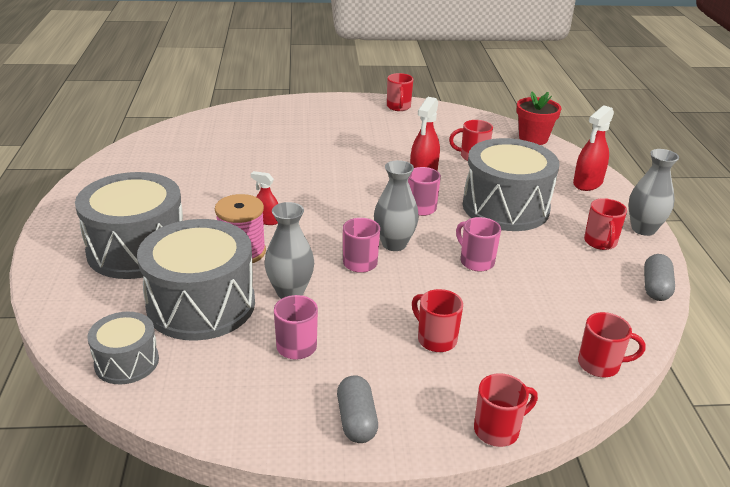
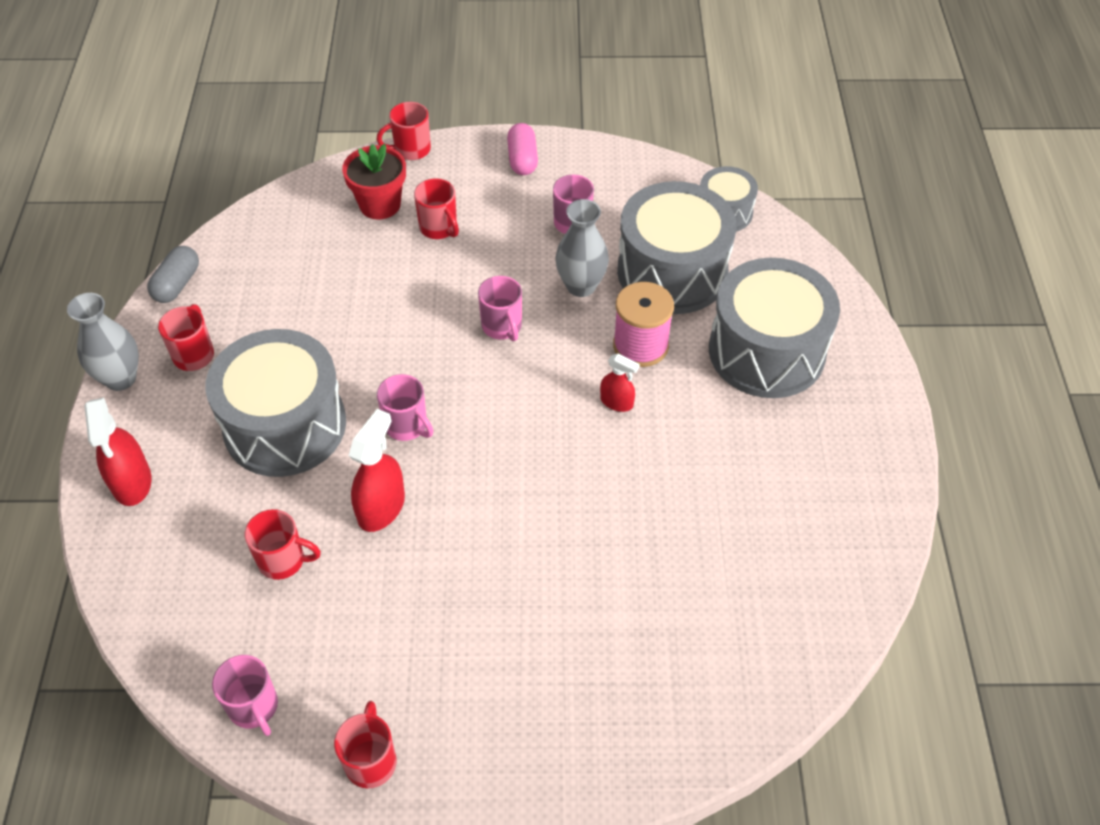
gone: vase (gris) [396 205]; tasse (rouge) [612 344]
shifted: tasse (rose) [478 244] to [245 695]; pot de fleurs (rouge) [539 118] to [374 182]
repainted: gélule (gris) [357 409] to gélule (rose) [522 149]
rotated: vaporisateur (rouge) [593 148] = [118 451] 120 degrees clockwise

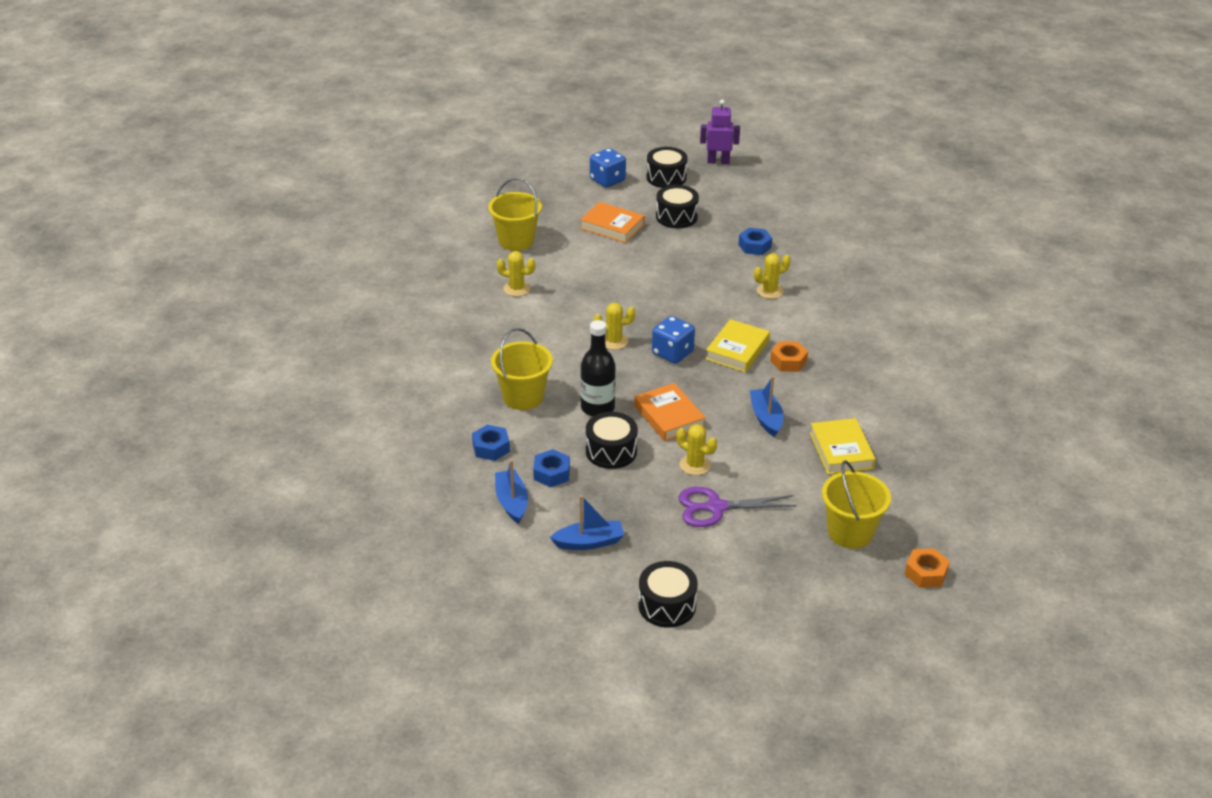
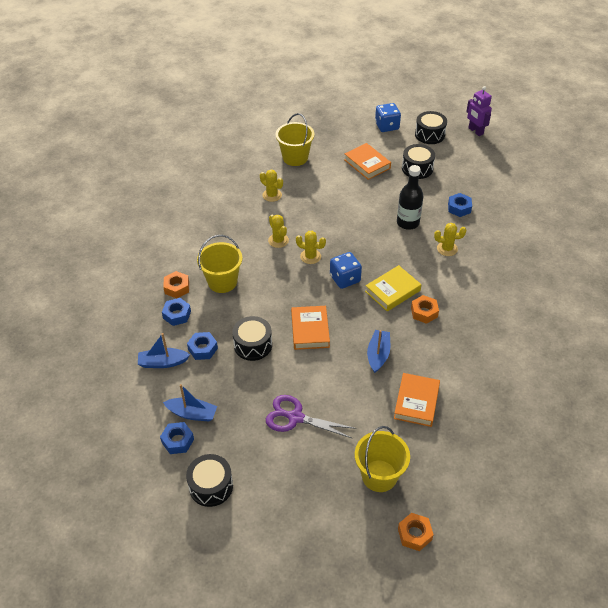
new: écrou (bleu) [177 438]; écrou (orange) [176 284]
shifted: bouteille (noir) [598 368] to [410 197]; cactus (jaune) [697 449] to [278 231]
repainted: livre (jaune) [843 446] to livre (orange) [417 400]
rotated: bateau (bleu) [511 492] = [164 350] 105 degrees counterclockwise; robot (violet) [720 132] = [479 111] 150 degrees counterclockwise

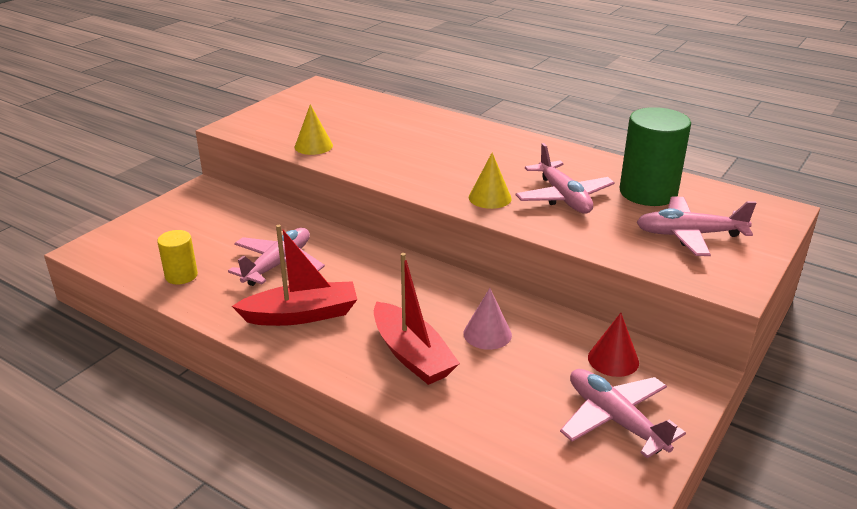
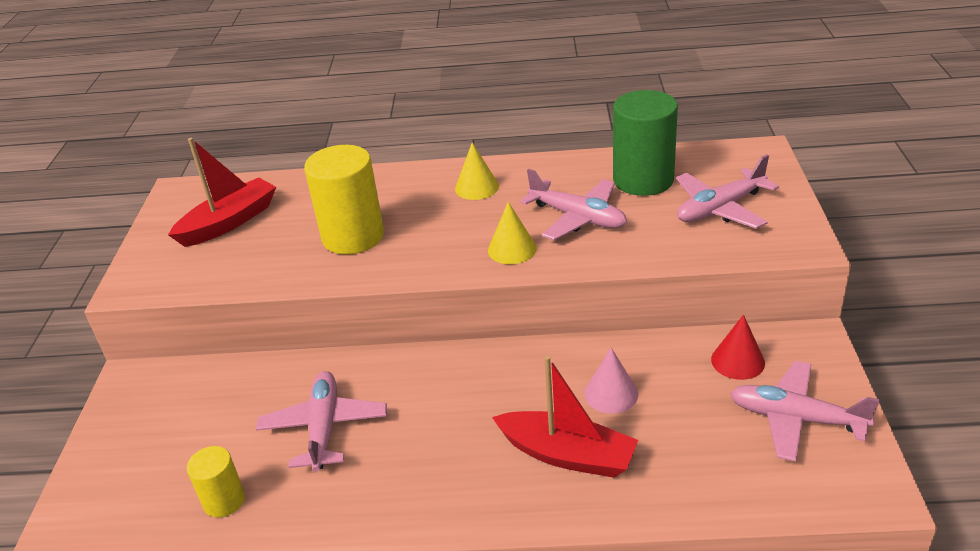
new: cylindre (jaune) [344 199]
shifted: bateau (rouge) [294 275] to [222 192]; cône (jaune) [313 129] to [477 171]

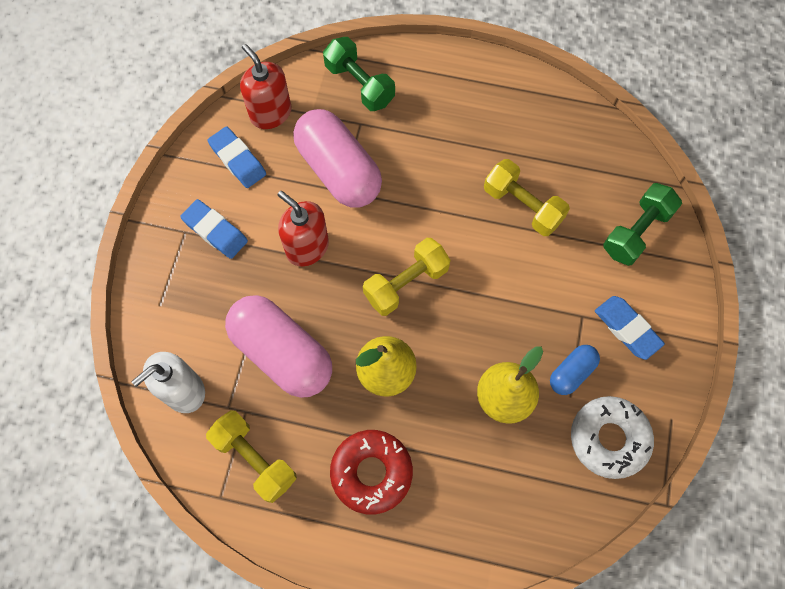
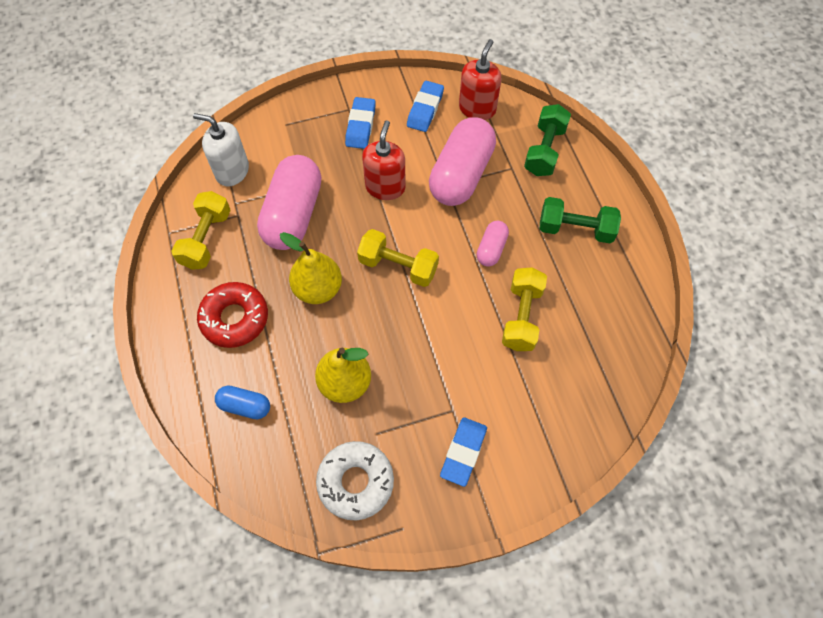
new: gélule (rose) [493 244]
shifted: gélule (bleu) [575 370] to [242 402]; haltère (vert) [642 224] to [580 220]

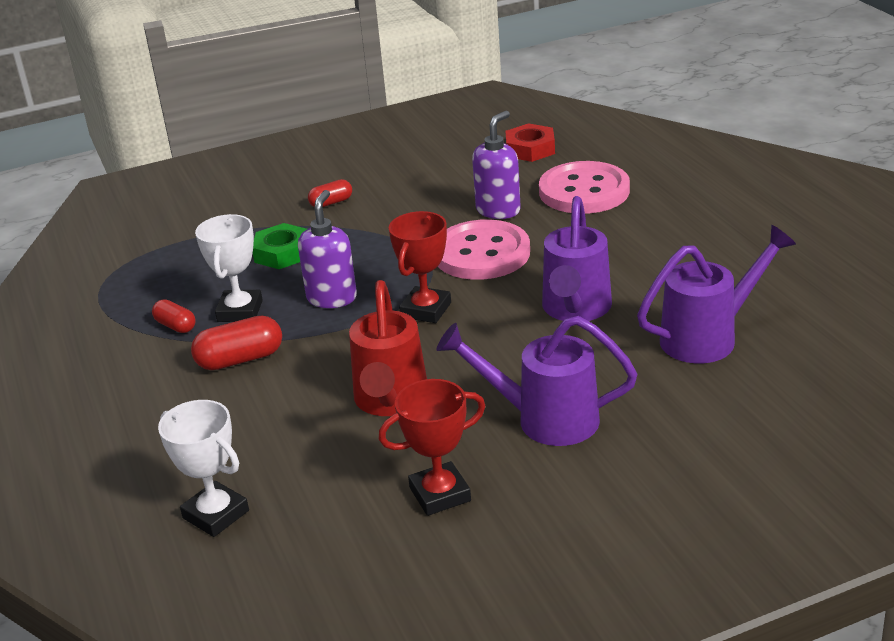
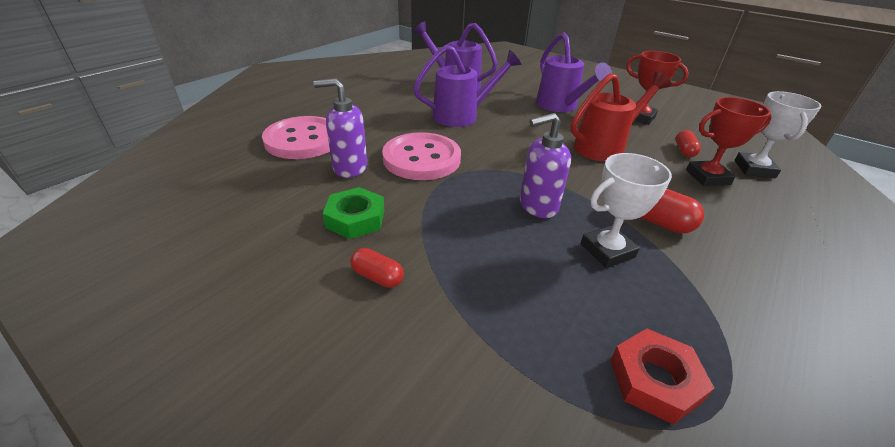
shifted: gélule (rouge) [174 316] to [688 143]; écrou (vert) [280 246] to [354 213]; trophée (rouge) [420 267] to [729 141]; écrou (rouge) [530 142] to [662 376]

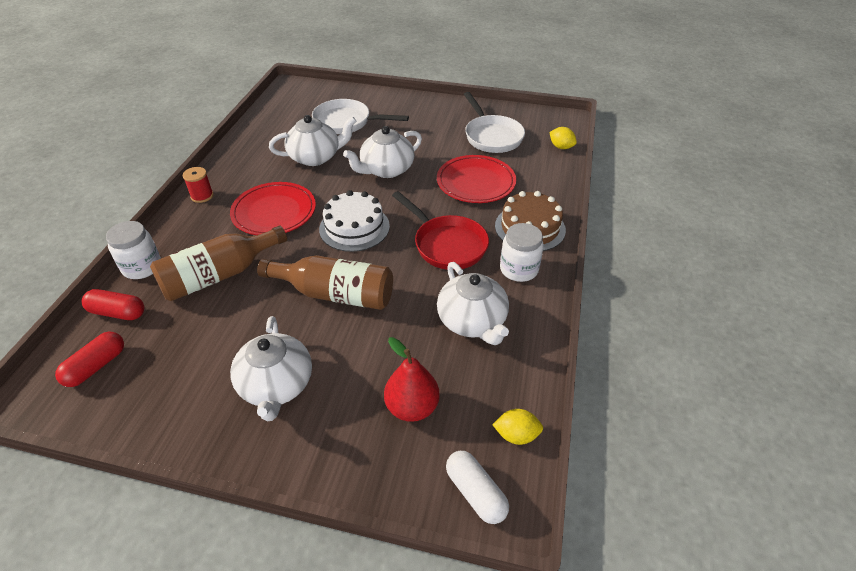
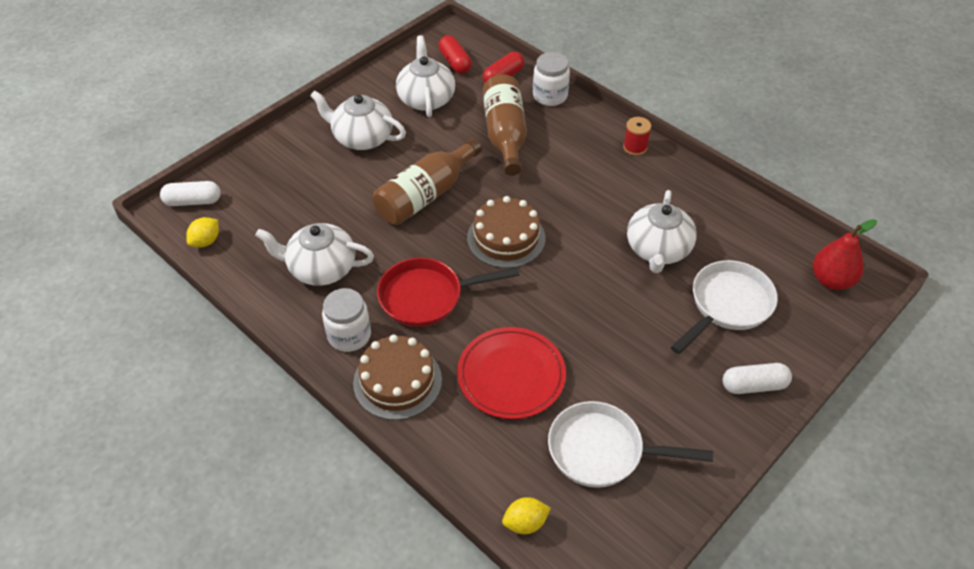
gone: assiette (rouge) [273 208]
new: gélule (blanc) [757 378]
shifted: théière (blanc) [382 152] to [425 76]; poire (rouge) [412 379] to [845 254]
repainted: gâteau (blanc) [354 221] to gâteau (marron) [506 232]

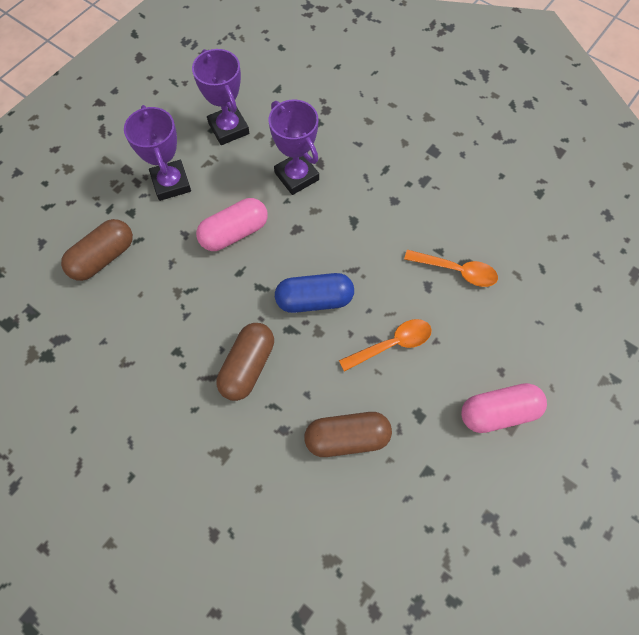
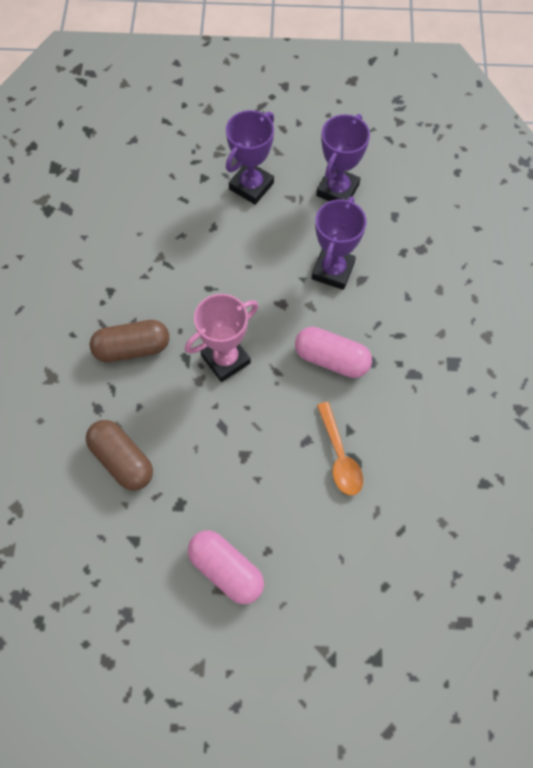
gone: gélule (marron) [97 250]; cuillère (orange) [385 345]
shifted: gélule (rose) [232 224] to [333 352]
swapped: gélule (bleu) [314 293] to trophée (rose) [222 338]

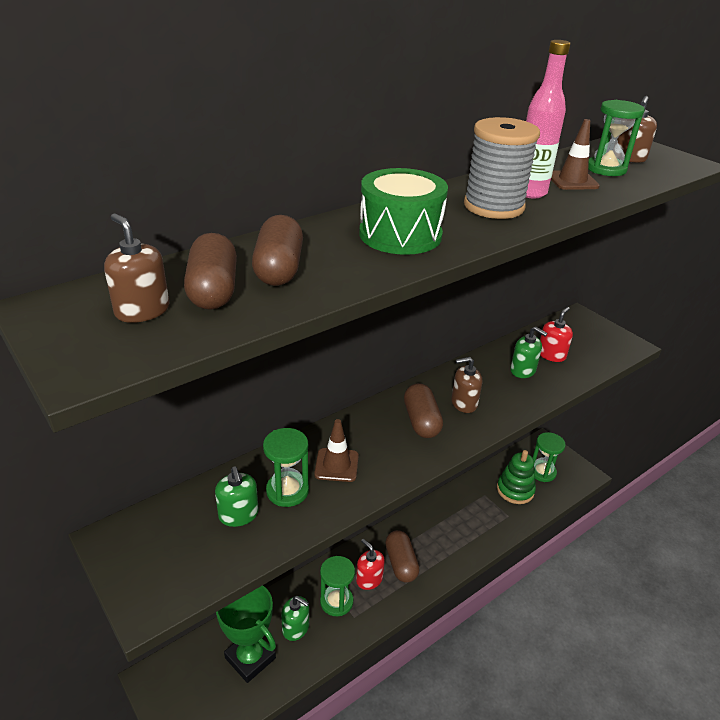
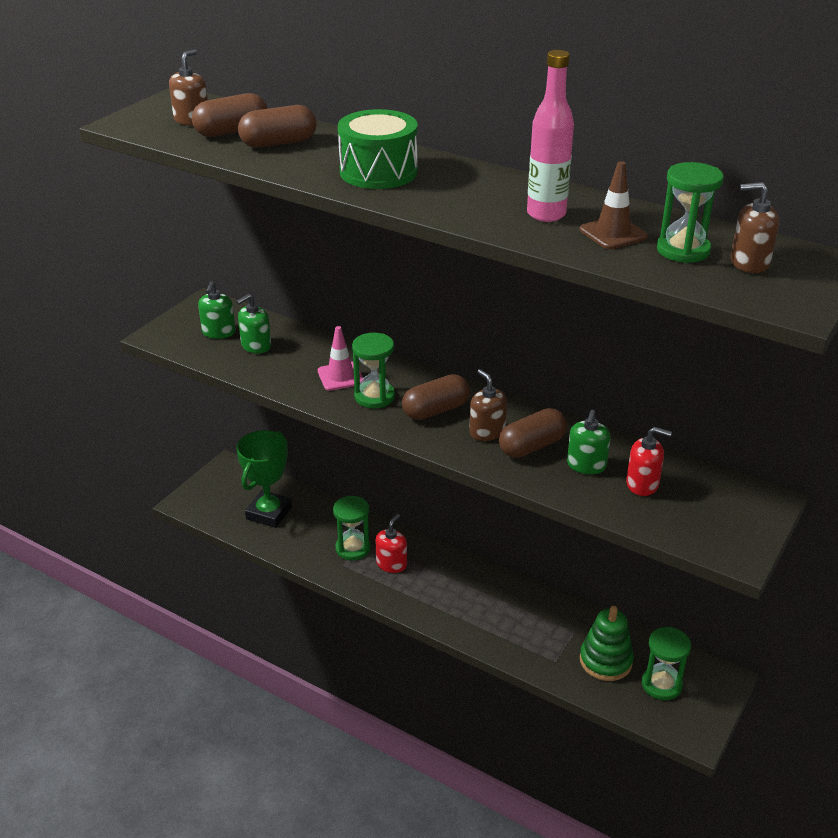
gone: bobine (gris) [502 168]
shifted: sablier (vert) [286 467] to [373 370]; distributeur de savon (vert) [295 618] to [217 310]; gélule (marron) [402 556] to [533 433]
repainted: cône de chantier (marron) [336 450] to cône de chantier (rose) [340 358]

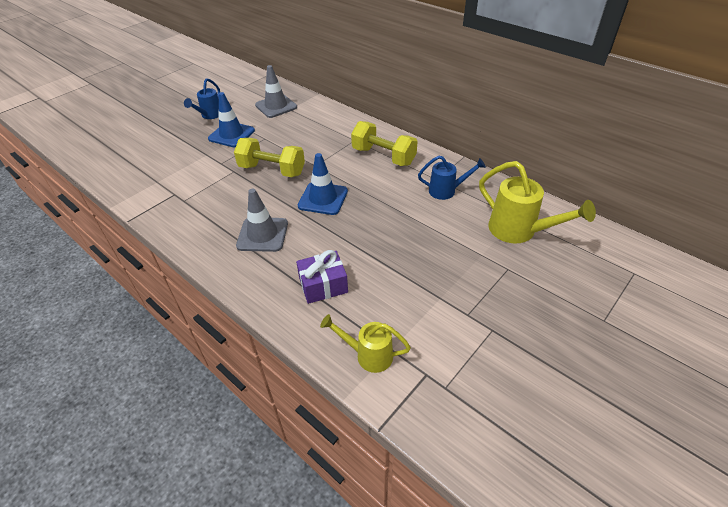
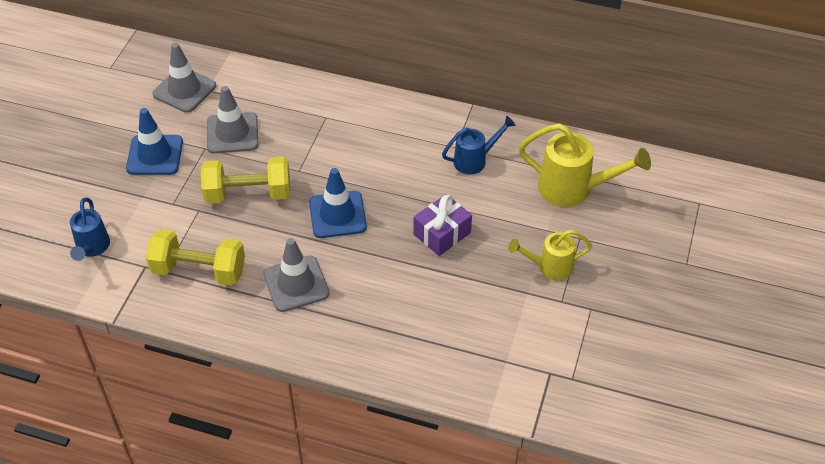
new: cône de chantier (gris) [232 120]
shifted: arrosoir (bleu) [202 98] to [90 229]; cadeau (violet) [322 277] to [443 225]; arrosoir (jaune) [365 343] to [550 255]; haltère (jaune) [384 143] to [195 257]

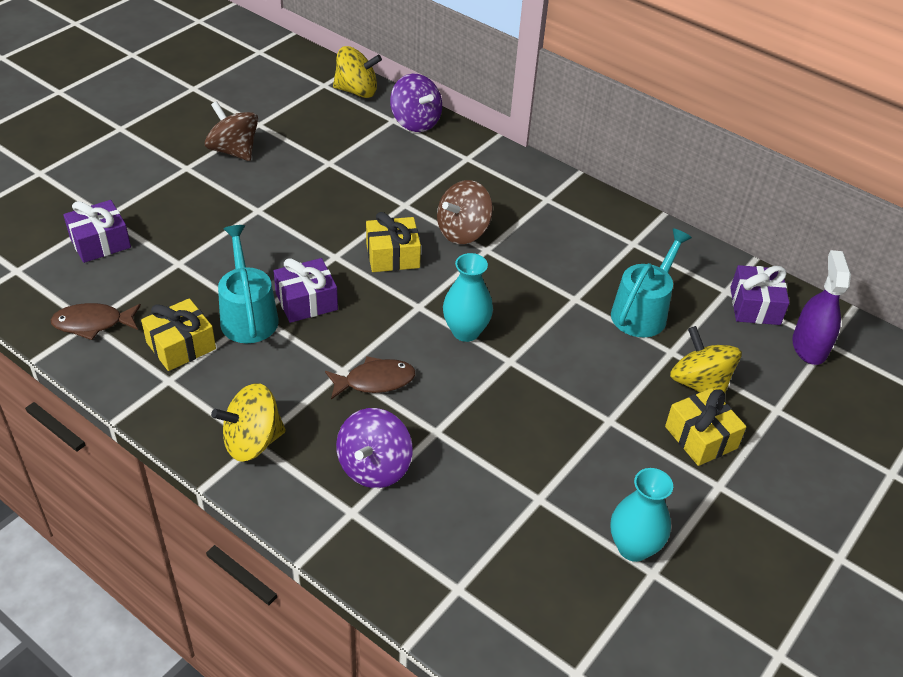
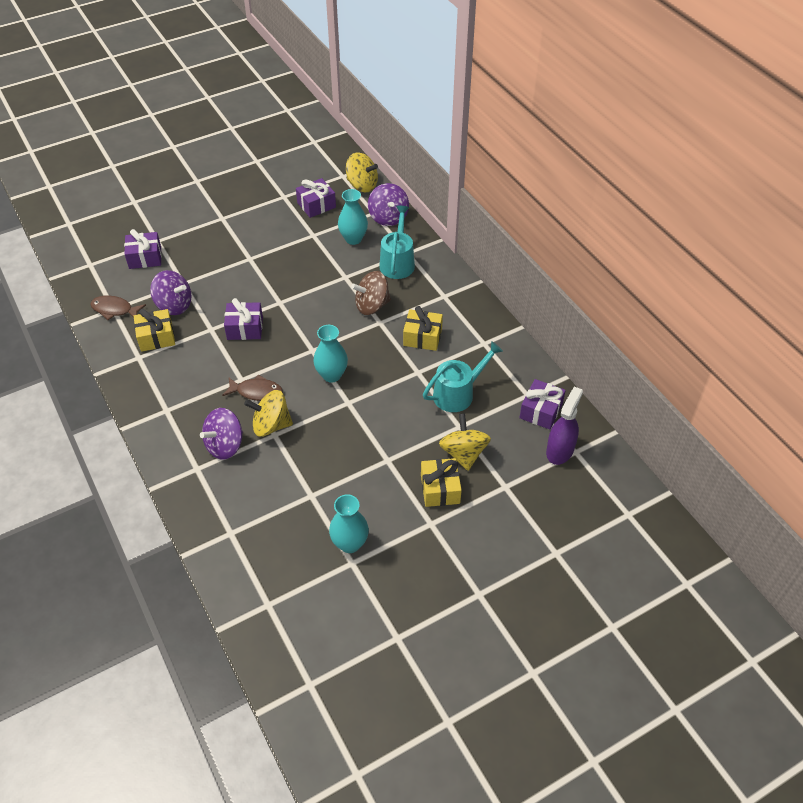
gone: toupie (marron) [231 131]
new: toupie (violet) [171 292]; cadeau (violet) [316 198]; vase (turquoise) [353 217]
shifted: toupie (jaune) [248 422] to [268 413]; arrosoir (turquoise) [248 284] to [397 242]; cadeau (jaune) [393 242] to [423 328]

